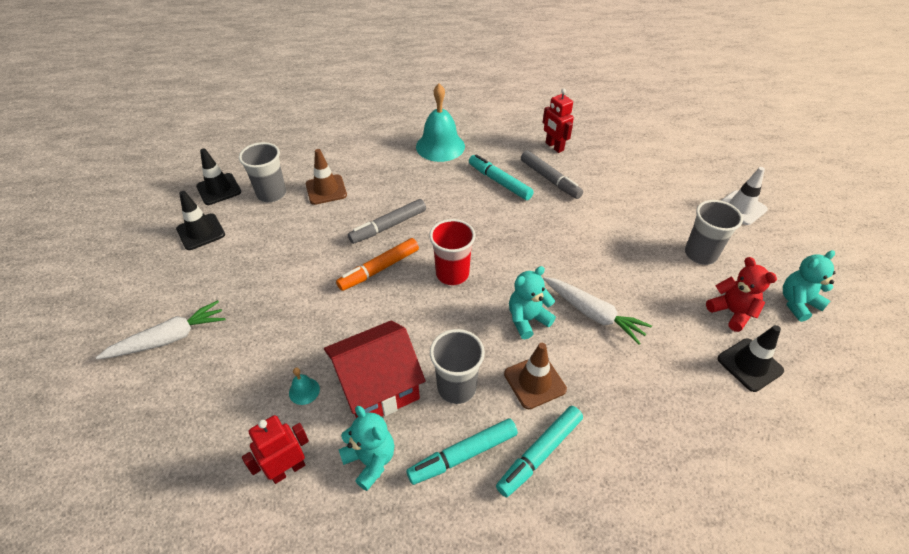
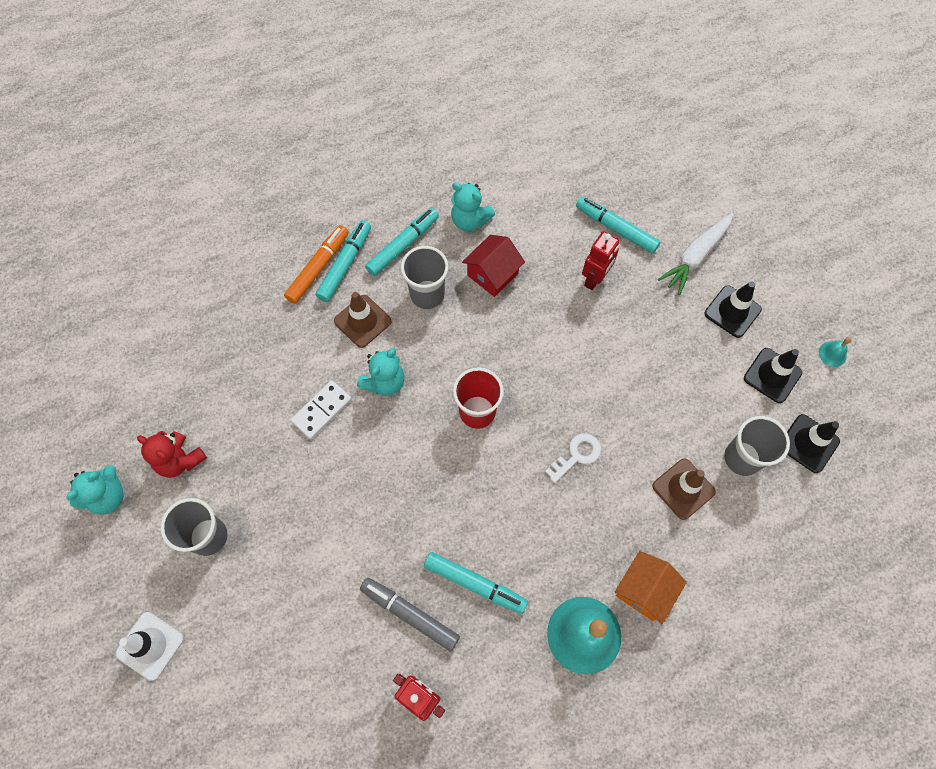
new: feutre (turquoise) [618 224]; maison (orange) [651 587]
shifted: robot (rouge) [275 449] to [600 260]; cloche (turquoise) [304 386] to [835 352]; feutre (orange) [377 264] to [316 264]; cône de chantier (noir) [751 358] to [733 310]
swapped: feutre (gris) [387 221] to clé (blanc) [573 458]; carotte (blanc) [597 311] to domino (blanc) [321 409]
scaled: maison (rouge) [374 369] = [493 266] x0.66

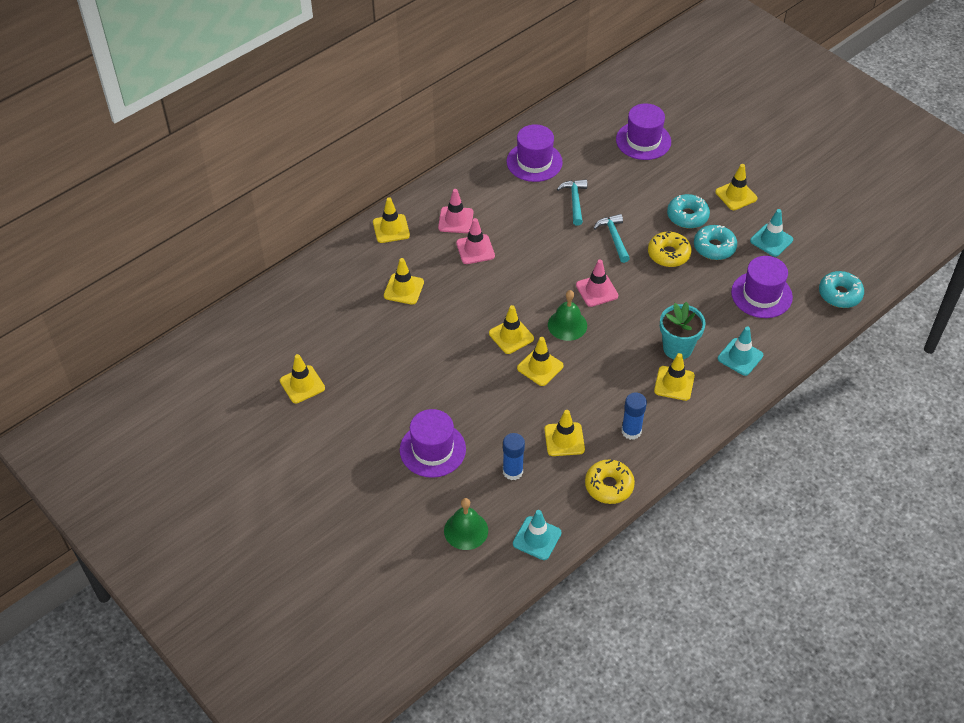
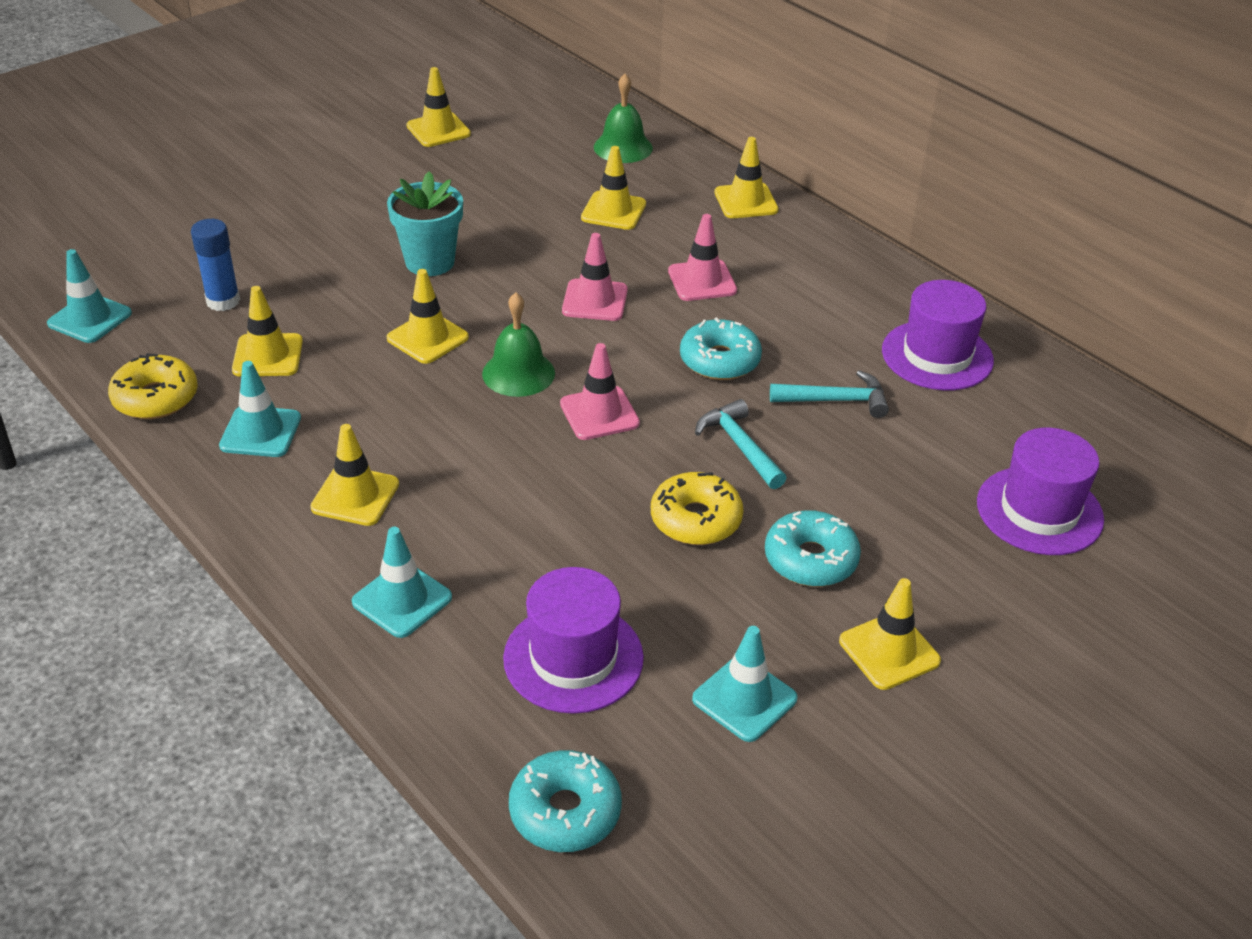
gone: chapeau (violet) [433 443]; cône de chantier (jaune) [511 329]
shifted: cône de chantier (rose) [456 211] to [595 277]; cloche (vert) [466 524] to [623 118]; pot de fleurs (turquoise) [683 331] to [425 223]; beignet (turquoise) [715 242] to [721 348]
swapped: bâton de colle (bleu) [634 416] to cône de chantier (turquoise) [260 409]
rotated: marteau (turquoise) [612 238] = [741 444] 105 degrees counterclockwise

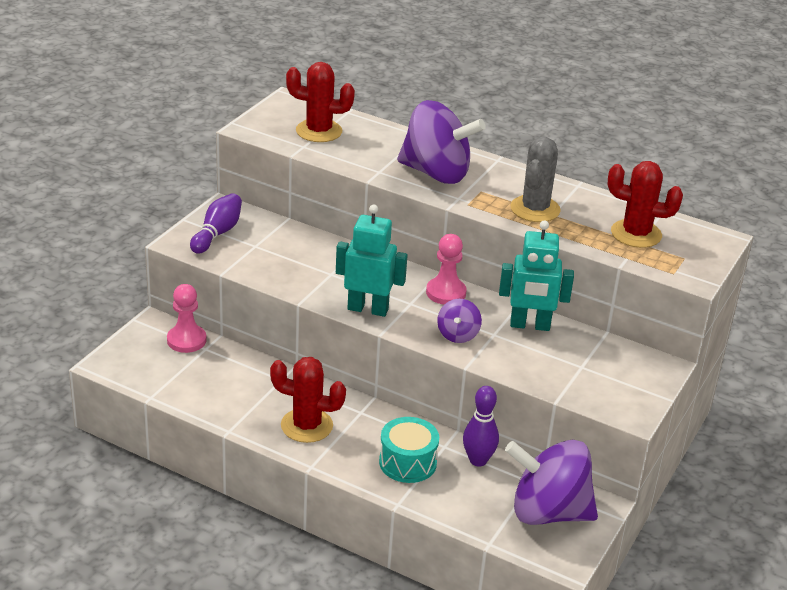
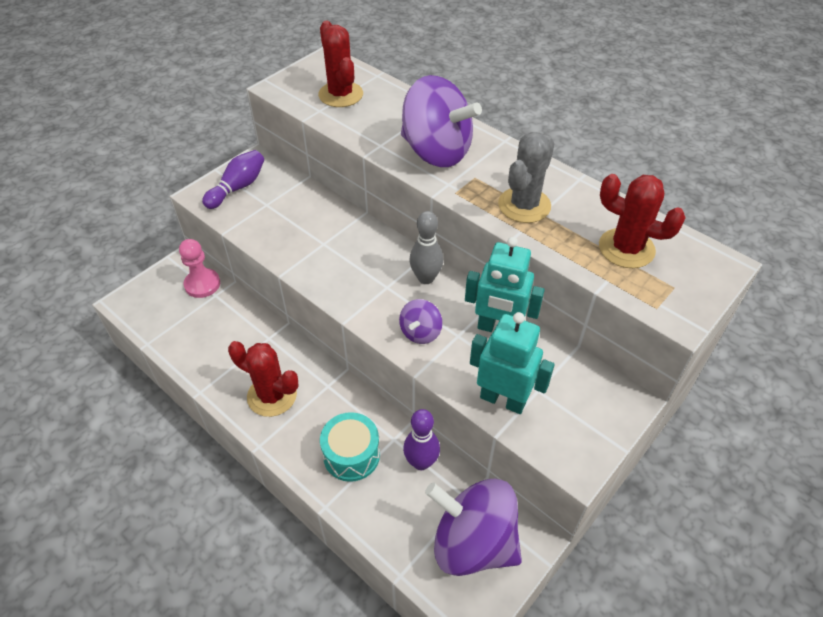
shifted: robot (turquoise) [372 260] to [512 363]
swapped: pion (rose) [446 269] to quille (gris) [426 247]
rotated: cactus (rouge) [320 102] = [340 64] 45 degrees clockwise

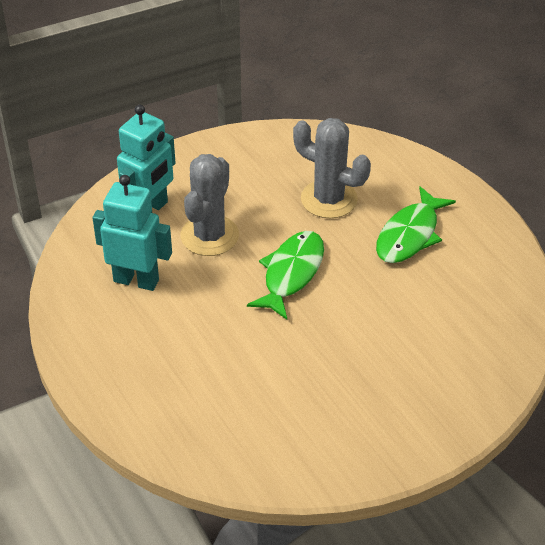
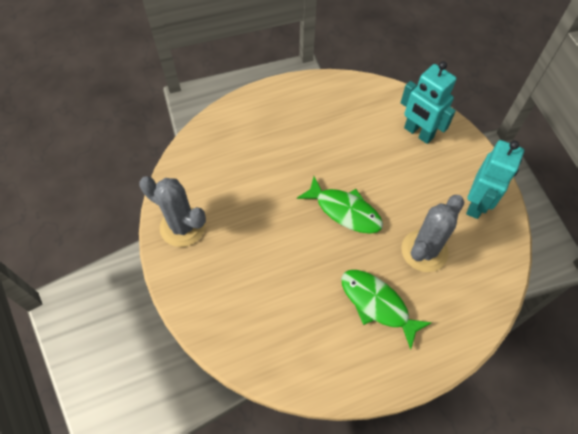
shifted: robot (turquoise) [132 233] to [495 179]; cactus (gris) [210 205] to [172 211]

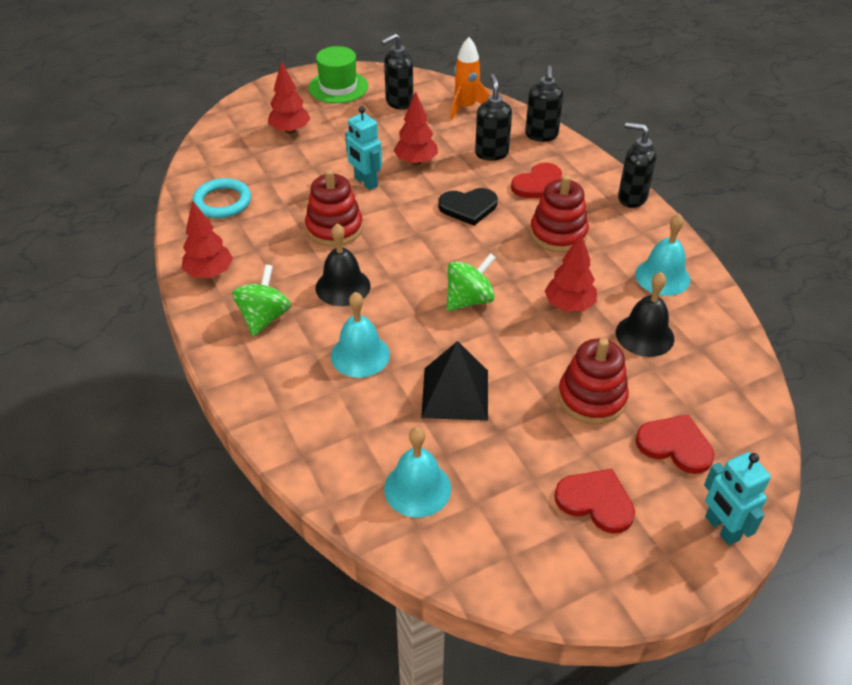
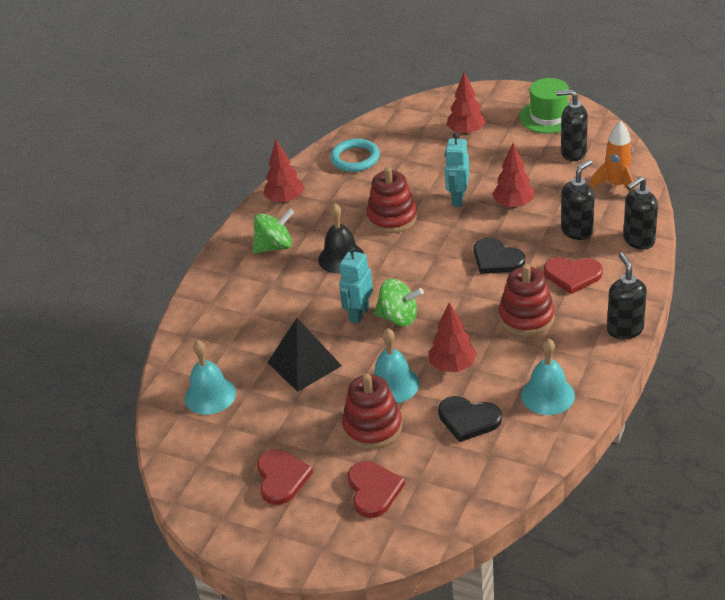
shifted: cloche (turquoise) [360 335] to [395 365]; robot (turquoise) [737 498] to [356 285]
swapped: cloche (noir) [645 314] to cœur (noir) [470 419]

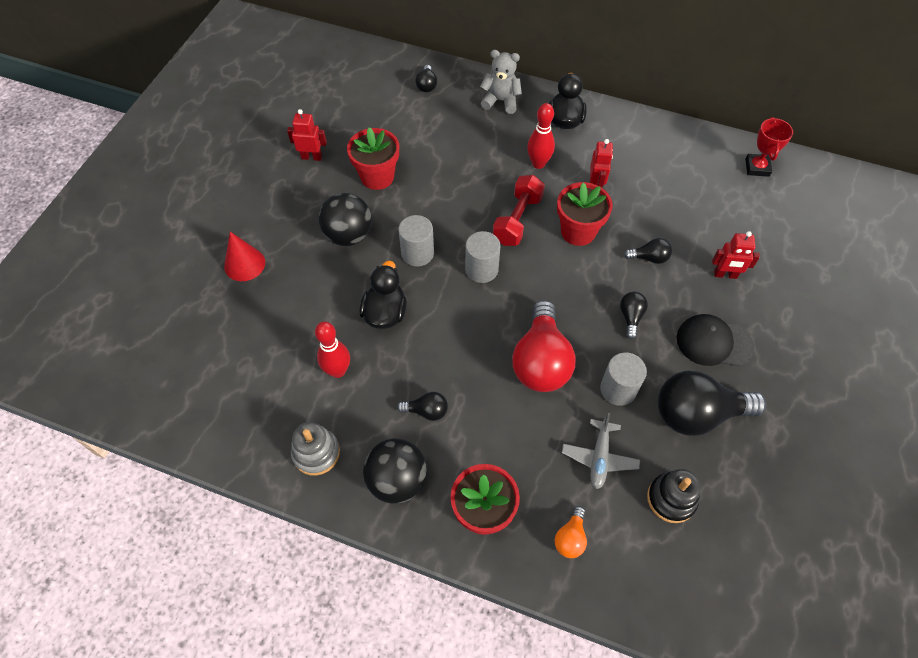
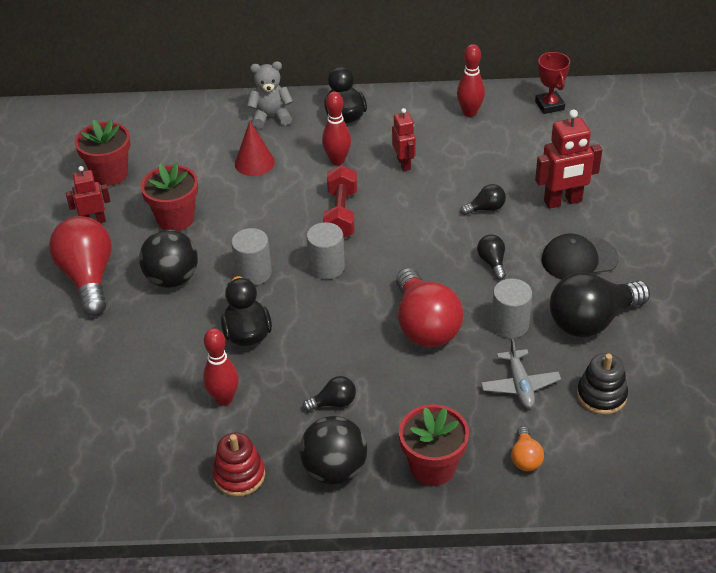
gone: ampoule (noir) [426 78]
new: ampoule (rouge) [80 266]; quille (rouge) [471 80]
shifted: cône (rouge) [244 256] to [255 148]; pot de fleurs (rouge) [585 214] to [102 152]
repainted: jouet à empiler (gris) [315 449] to jouet à empiler (rouge) [238 464]
scaled: robot (rouge) [736 255] = [568 159] x1.58

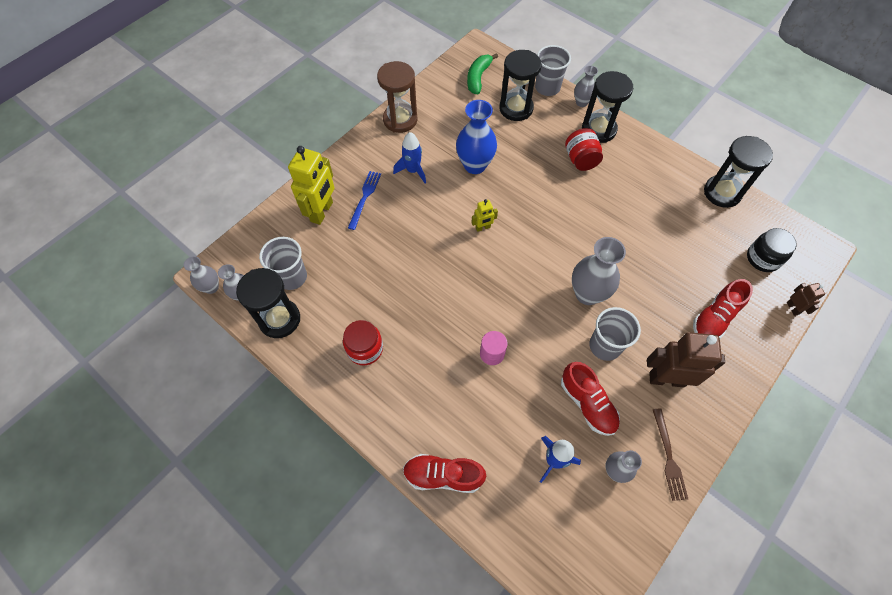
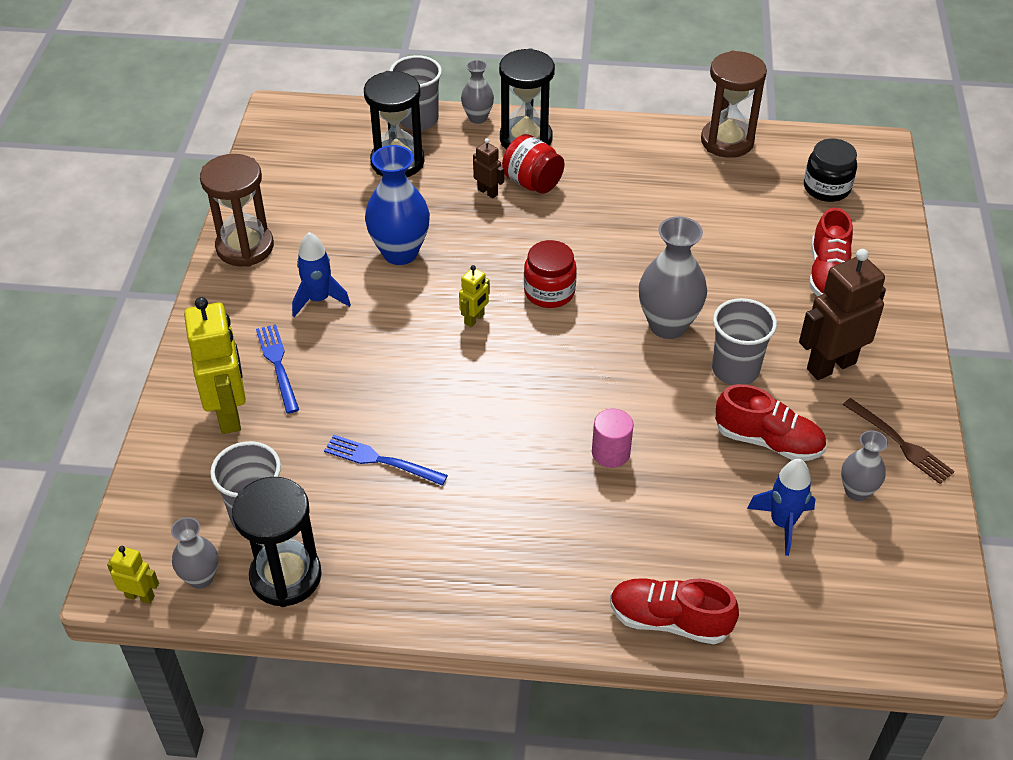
gone: banane (vert) [482 73]
new: fourchette (bleu) [386 460]
shifted: bocal (rouge) [363 342] to [550 274]; robot (marron) [806 299] to [488 168]
swapped: vase (gris) [201 275] to robot (jaune) [133 575]
repainted: sablier (noir) [738 172] to sablier (marron) [734 104]
rotated: chaussure (rouge) [444 473] = [674 611] 45 degrees clockwise

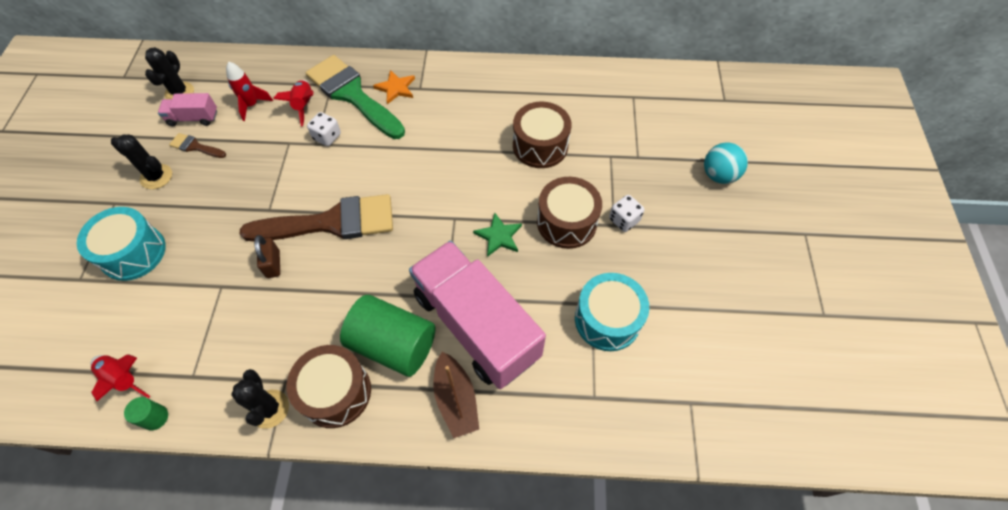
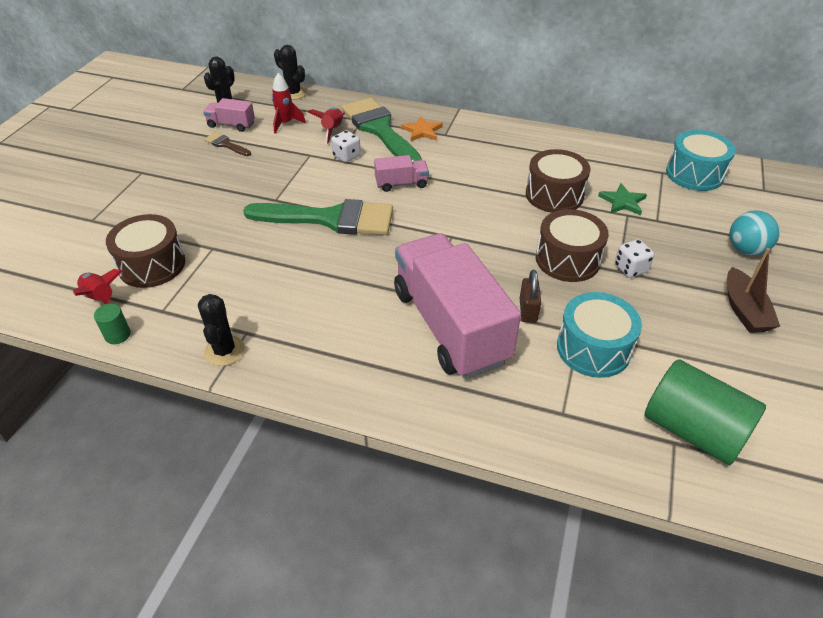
new: camion (rose) [401 173]
shifted: tambour (turquoise) [121 244] to [701 160]; cactus (noir) [141 161] to [290 72]; cadenas (marron) [267 256] to [530 296]; tambour (marron) [329 386] to [145 251]; cylindre (vert) [387 336] to [705 412]; bateau (marron) [456 395] to [753 290]; étoile (vert) [497 235] to [622 199]
repainted: pinceau (marron) [316 217] to pinceau (vert) [318 217]

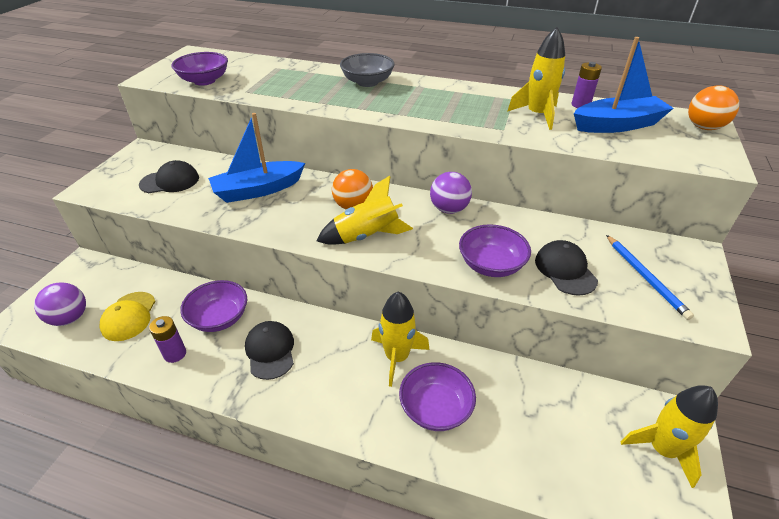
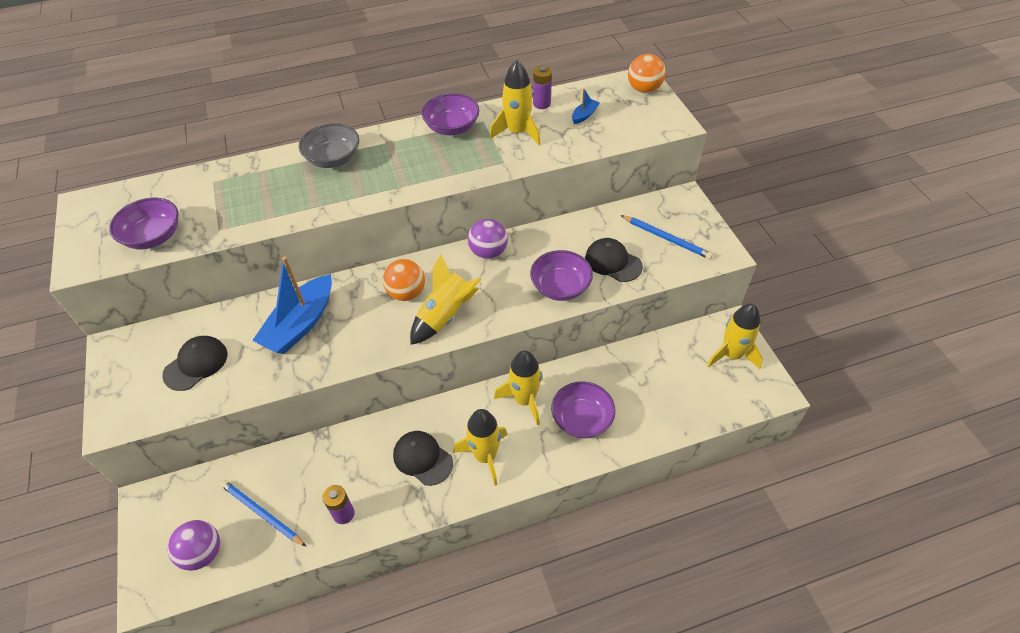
new: fusée (jaune) [480 447]
shifted: bol (violet) [213 306] to [450 114]
swapped: casquette (jaune) [127 316] to crayon (bleu) [263 513]
scaled: bateau (bleu) [624 85] = [586 106] x0.43

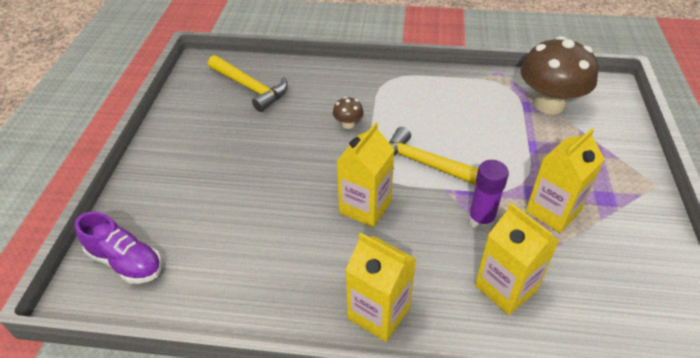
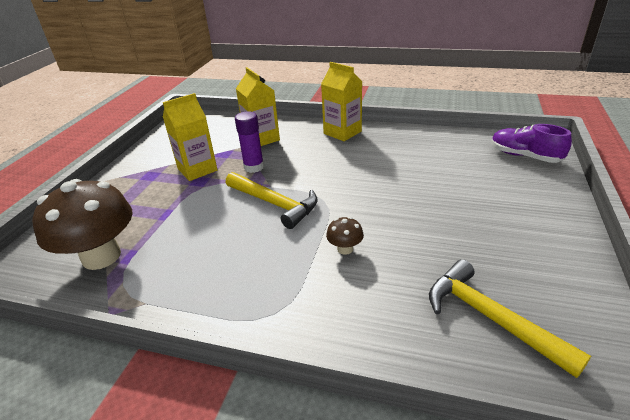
gone: brique de lait (jaune) [366 174]

